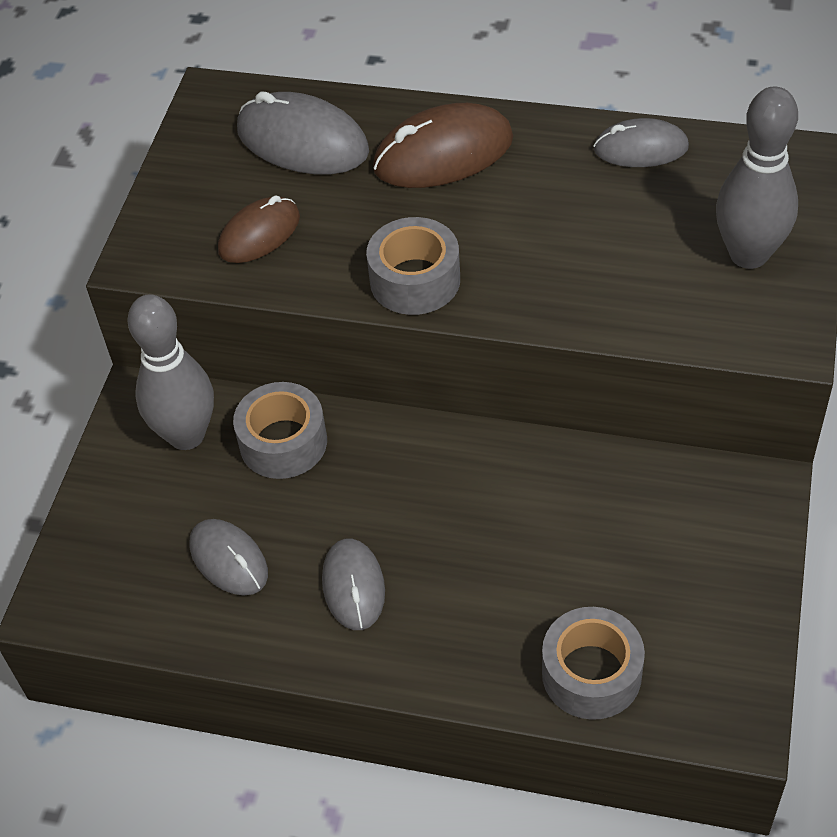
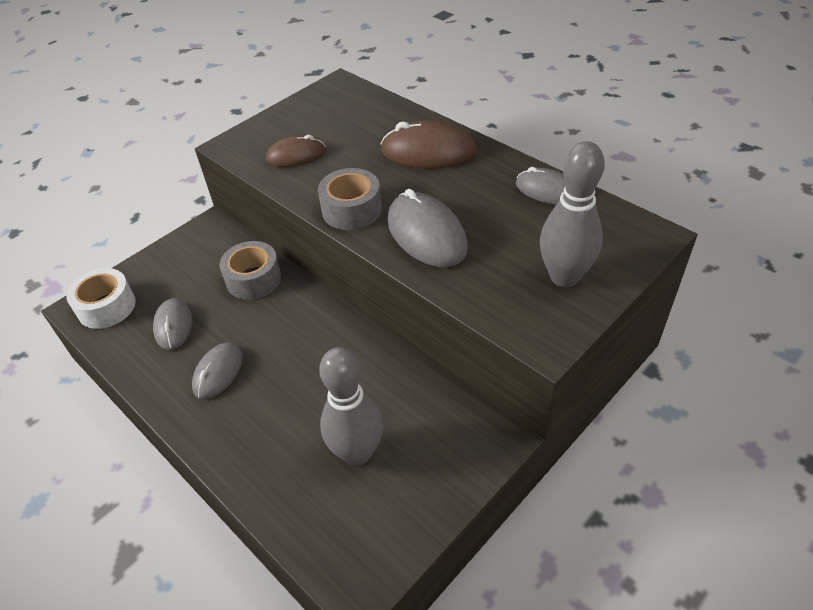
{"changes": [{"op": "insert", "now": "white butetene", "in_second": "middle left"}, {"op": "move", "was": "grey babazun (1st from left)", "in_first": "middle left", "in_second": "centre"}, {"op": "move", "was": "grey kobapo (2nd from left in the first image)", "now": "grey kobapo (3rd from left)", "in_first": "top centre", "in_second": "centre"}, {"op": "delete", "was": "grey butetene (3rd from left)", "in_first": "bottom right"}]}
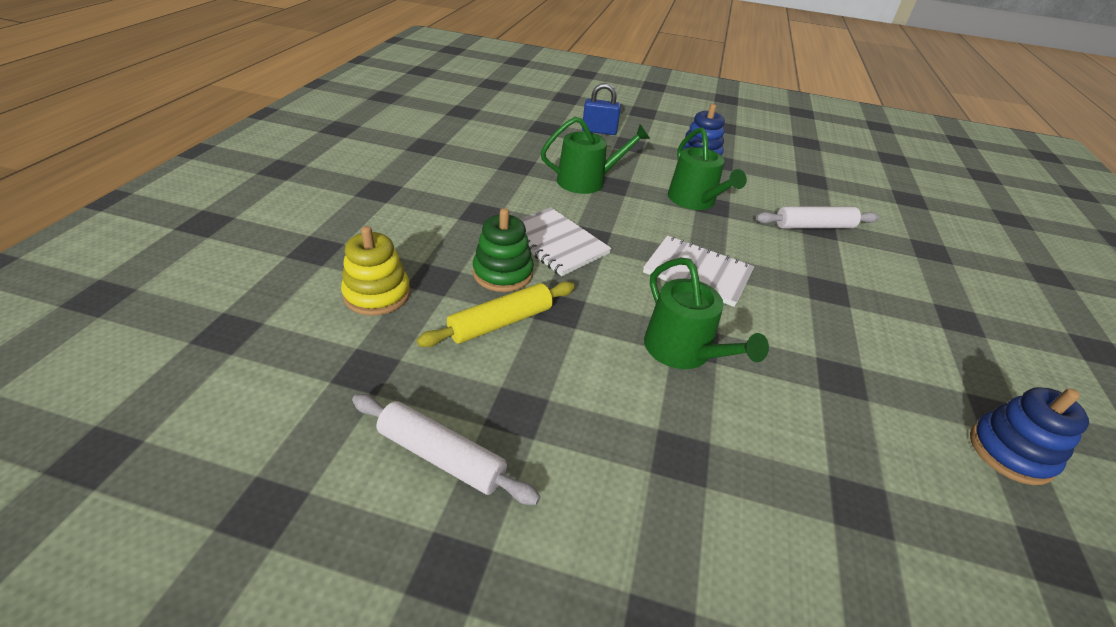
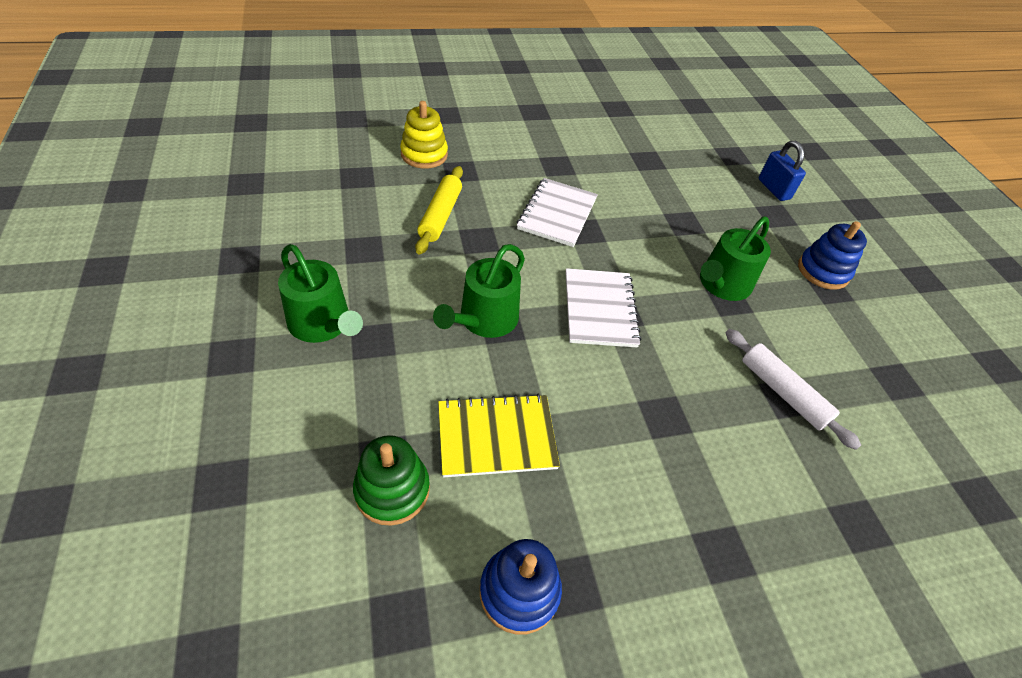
{"changes": [{"op": "move", "was": "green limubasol (1st from left)", "in_first": "top centre", "in_second": "middle left"}, {"op": "move", "was": "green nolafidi", "in_first": "centre", "in_second": "bottom centre"}, {"op": "rotate", "was": "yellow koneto", "in_first": "centre", "in_second": "top centre", "clockwise": 75}, {"op": "insert", "now": "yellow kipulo", "in_second": "centre"}, {"op": "delete", "was": "white koneto (1st from left)", "in_first": "bottom centre"}]}
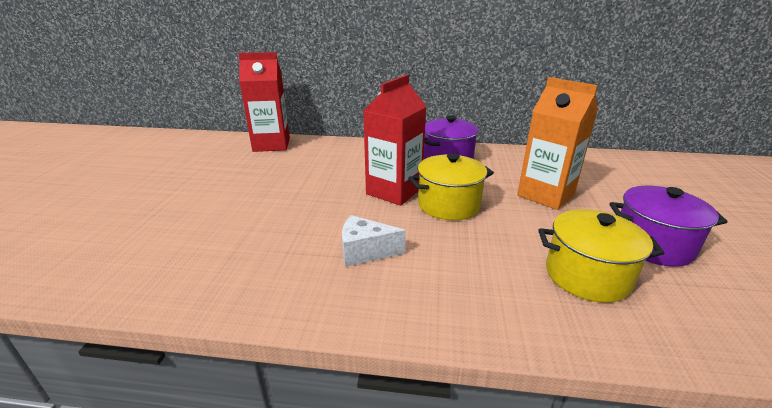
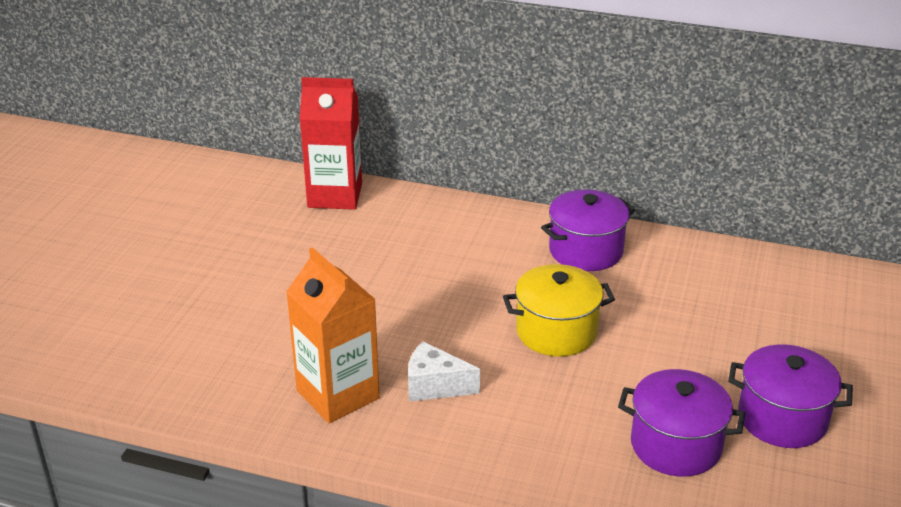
{"changes": [{"op": "move", "was": "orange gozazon", "in_first": "middle right", "in_second": "centre"}, {"op": "recolor", "was": "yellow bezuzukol (2nd from left)", "now": "purple bezuzukol (2nd from left)", "in_first": "middle right", "in_second": "bottom right"}, {"op": "delete", "was": "red gozazon (2nd from left)", "in_first": "centre"}]}
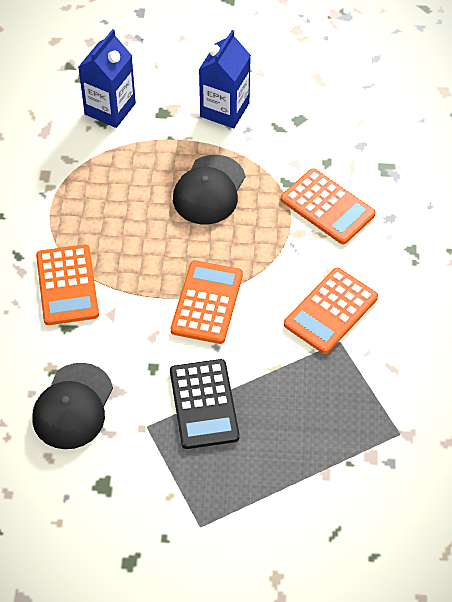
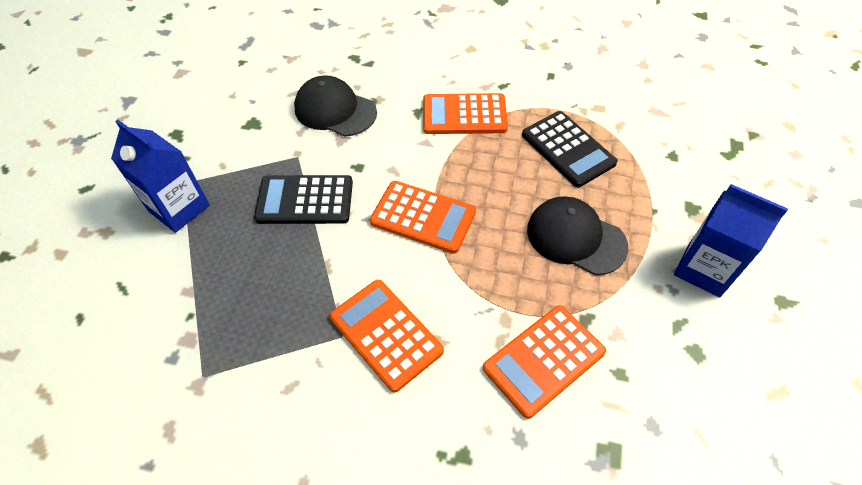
{"changes": [{"op": "move", "was": "blue gozazon (1st from left)", "in_first": "top left", "in_second": "middle left"}, {"op": "insert", "now": "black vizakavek (2nd from left)", "in_second": "top centre"}]}
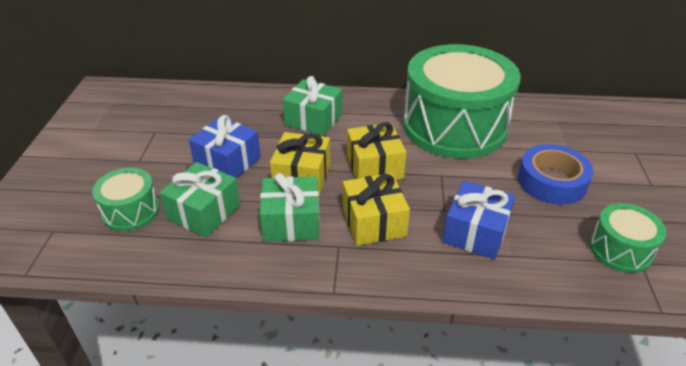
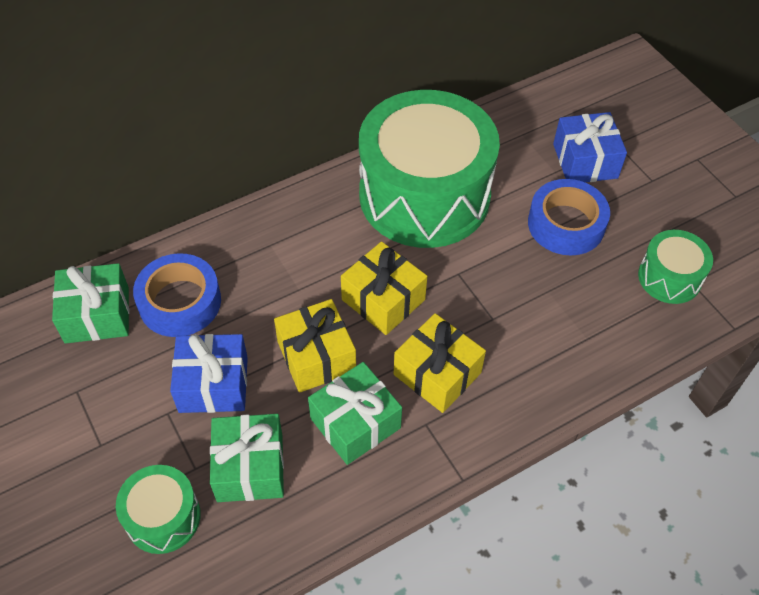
{"changes": [{"op": "move", "was": "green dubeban (3rd from left in the first image)", "now": "green dubeban (1st from left)", "in_first": "top centre", "in_second": "middle left"}, {"op": "insert", "now": "blue butetene (1st from left)", "in_second": "middle left"}, {"op": "move", "was": "blue dubeban (2nd from left)", "in_first": "middle right", "in_second": "top right"}]}
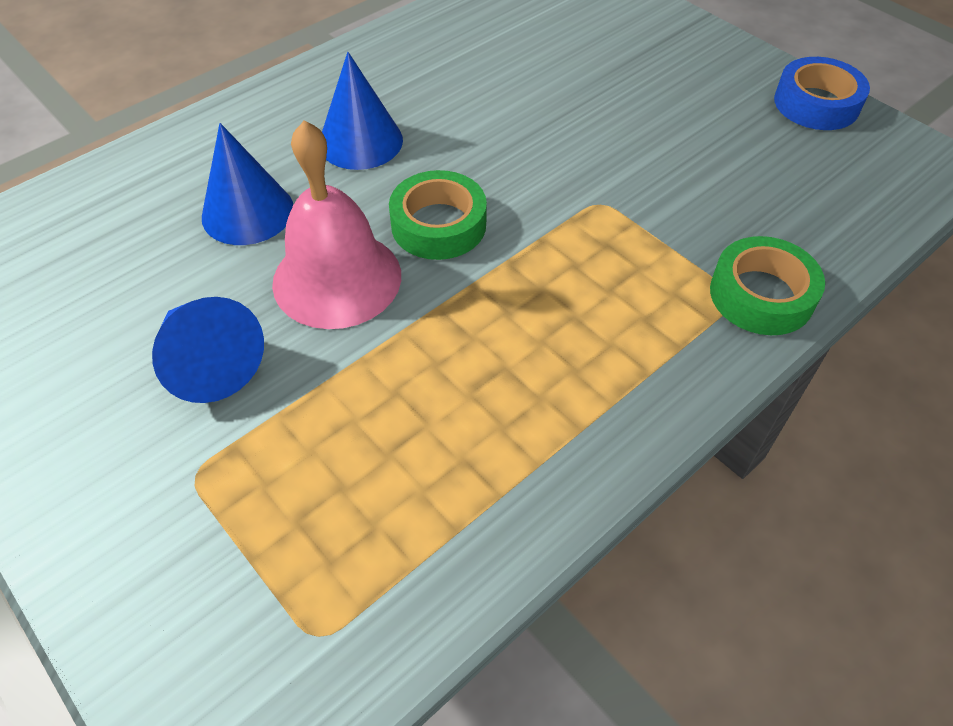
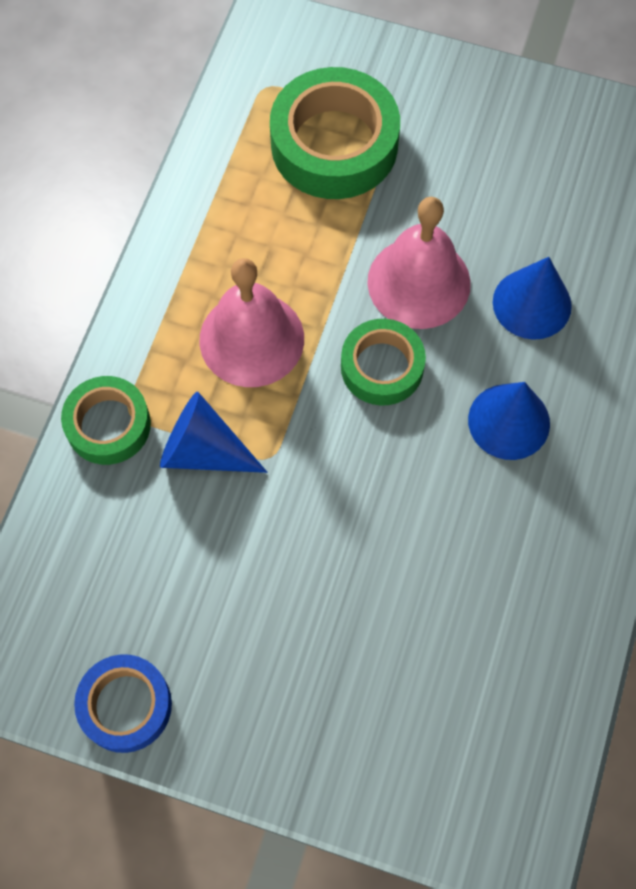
{"changes": [{"op": "move", "was": "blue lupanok (1st from left)", "in_first": "middle left", "in_second": "centre"}, {"op": "insert", "now": "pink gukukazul (1st from left)", "in_second": "centre"}, {"op": "insert", "now": "green butetene (2nd from left)", "in_second": "top centre"}]}
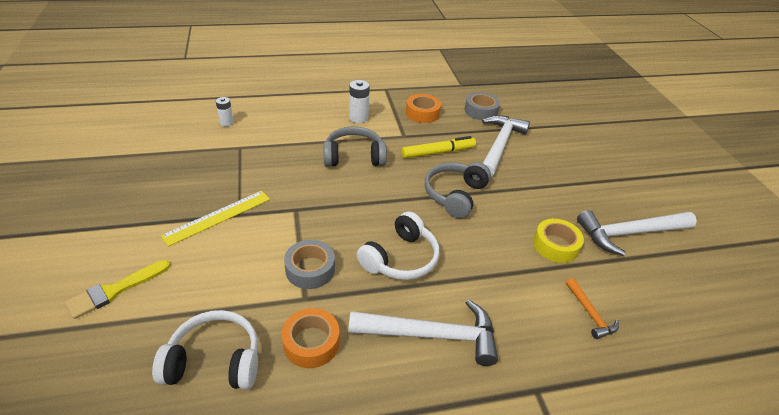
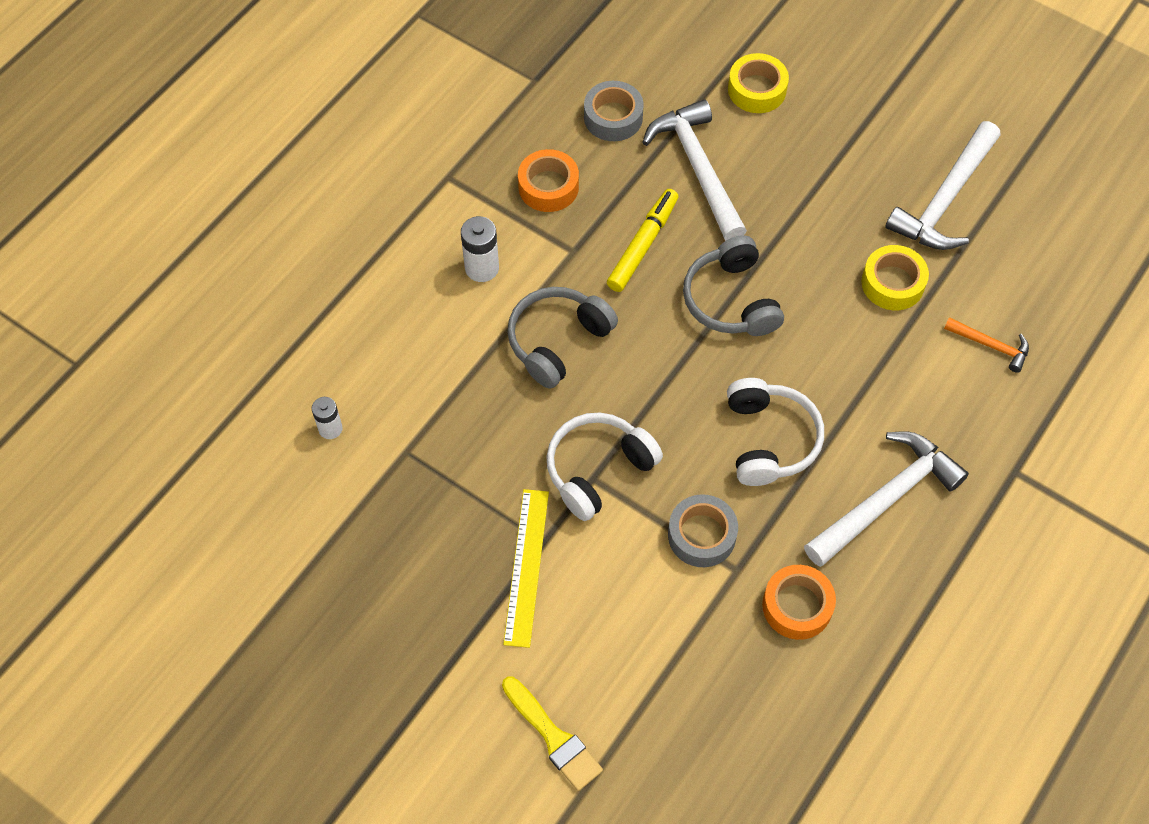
{"changes": [{"op": "rotate", "was": "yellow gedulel", "in_first": "bottom left", "in_second": "bottom centre", "clockwise": -45}, {"op": "move", "was": "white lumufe (1st from left)", "in_first": "bottom left", "in_second": "centre"}, {"op": "insert", "now": "yellow butetene (1st from left)", "in_second": "top centre"}]}
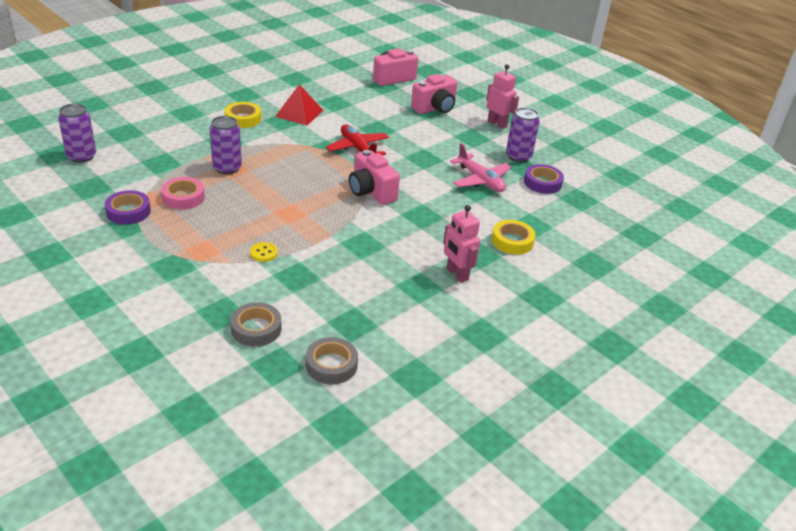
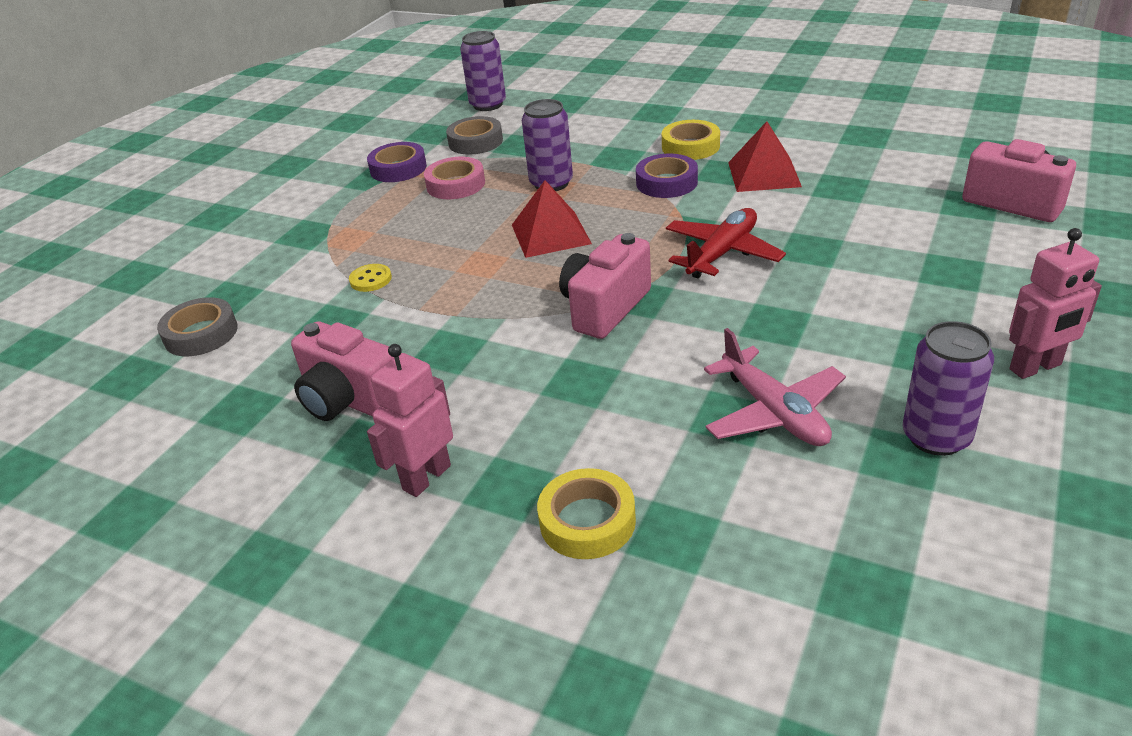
{"changes": [{"op": "move", "was": "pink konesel (3rd from left in the first image)", "now": "pink konesel (1st from left)", "in_first": "top centre", "in_second": "middle left"}, {"op": "move", "was": "grey butetene (2nd from left)", "in_first": "bottom centre", "in_second": "top centre"}, {"op": "insert", "now": "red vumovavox (1st from left)", "in_second": "top centre"}, {"op": "move", "was": "purple butetene (2nd from left)", "in_first": "middle right", "in_second": "top centre"}, {"op": "rotate", "was": "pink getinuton", "in_first": "top centre", "in_second": "middle right", "clockwise": -60}, {"op": "rotate", "was": "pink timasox (2nd from left)", "in_first": "top centre", "in_second": "middle right", "clockwise": 45}]}
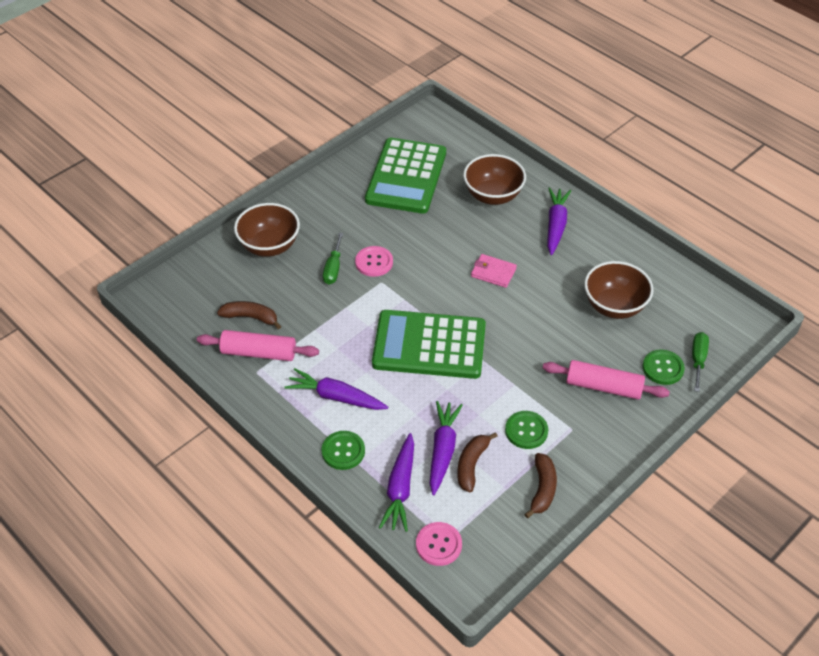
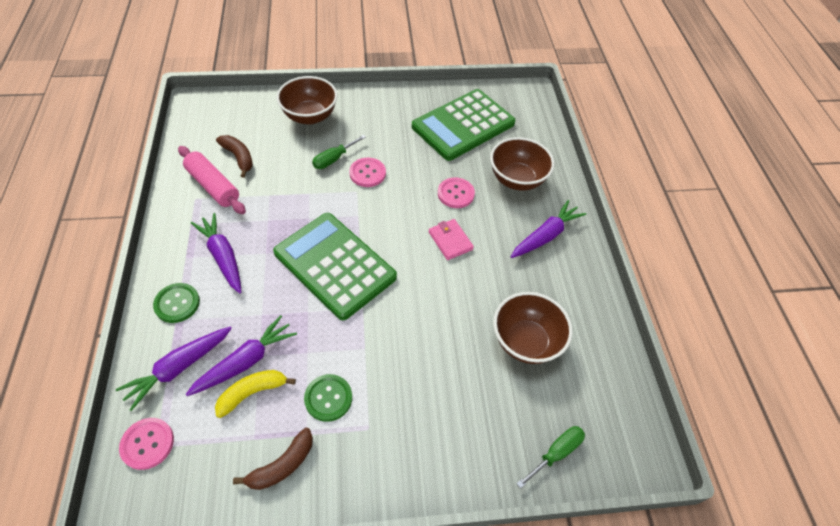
{"changes": [{"op": "recolor", "was": "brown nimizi (2nd from left)", "now": "yellow nimizi", "in_first": "bottom centre", "in_second": "bottom left"}, {"op": "insert", "now": "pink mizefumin (3rd from left)", "in_second": "centre"}, {"op": "delete", "was": "pink koneto (2nd from left)", "in_first": "middle right"}, {"op": "delete", "was": "green mizefumin (3rd from left)", "in_first": "middle right"}]}
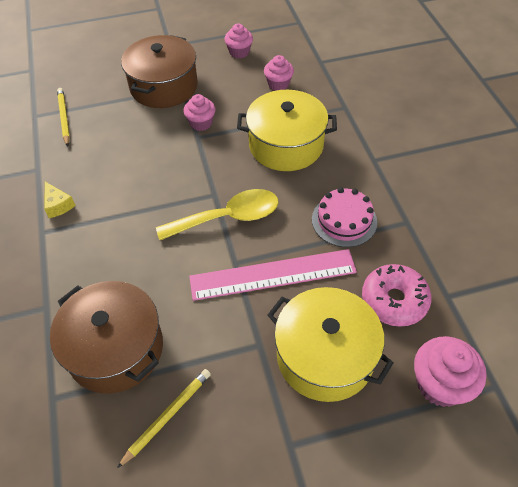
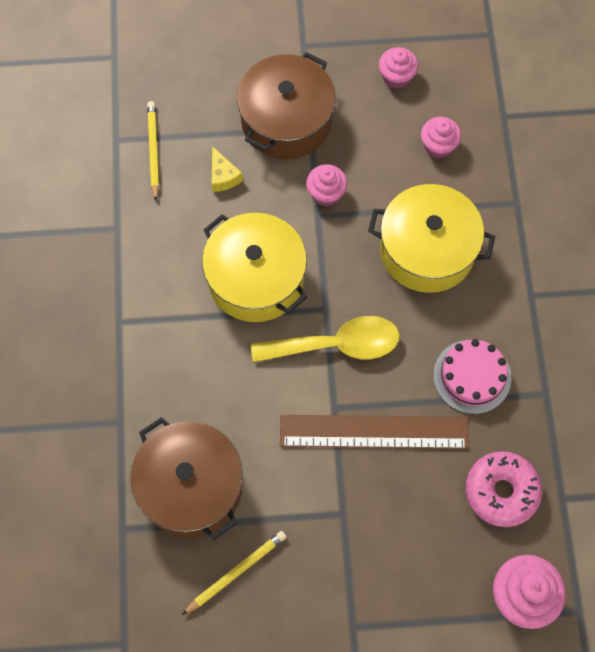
{"changes": [{"op": "move", "was": "yellow bezuzukol (2nd from left in the first image)", "now": "yellow bezuzukol (1st from left)", "in_first": "bottom centre", "in_second": "centre"}, {"op": "move", "was": "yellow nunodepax", "in_first": "middle left", "in_second": "top centre"}, {"op": "recolor", "was": "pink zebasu", "now": "brown zebasu", "in_first": "centre", "in_second": "centre"}]}
